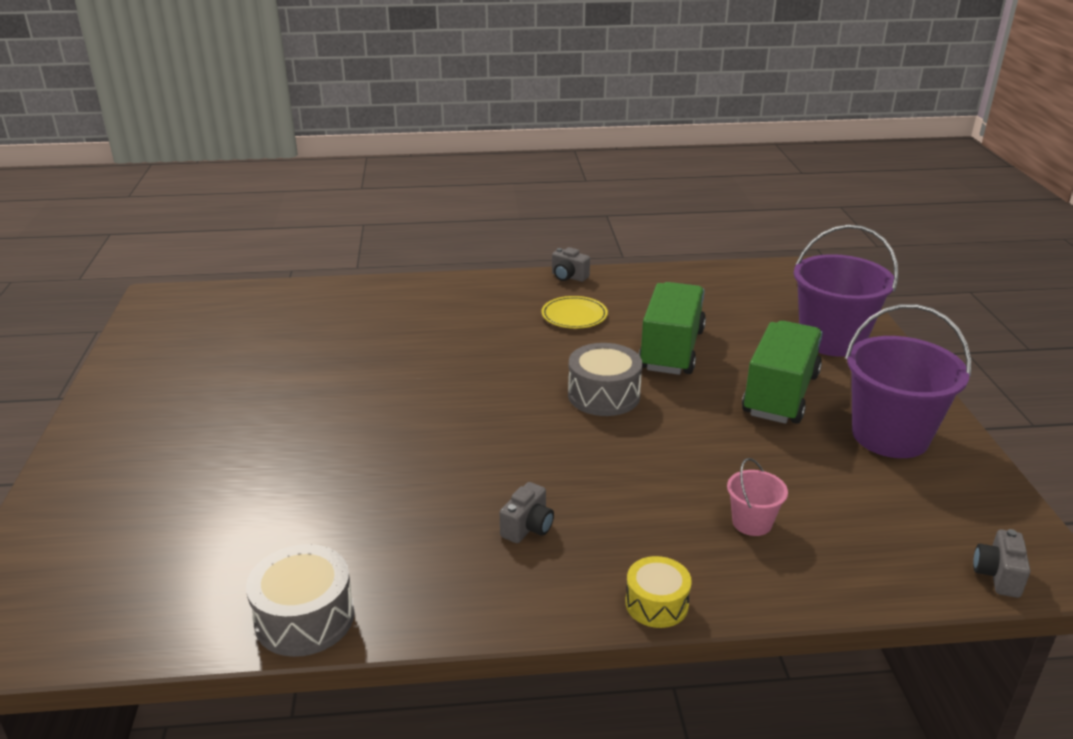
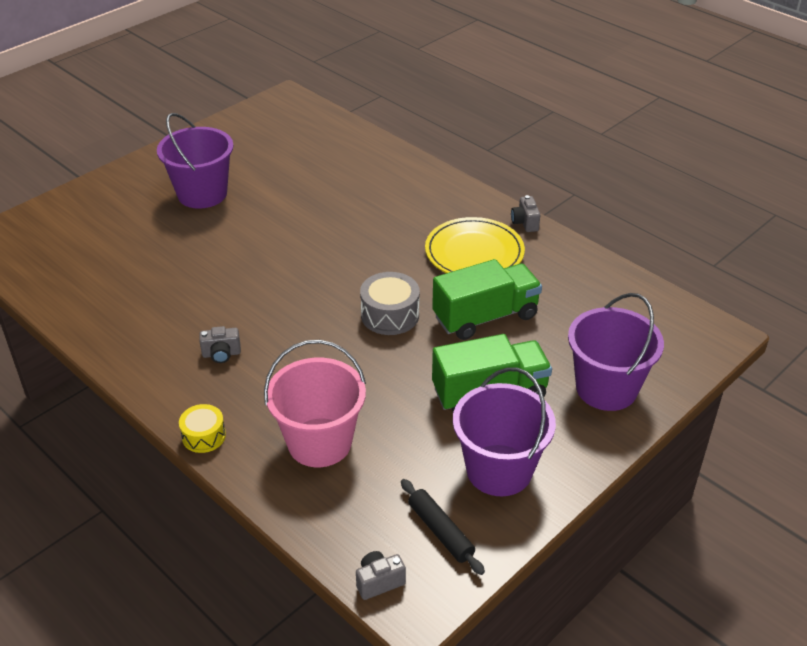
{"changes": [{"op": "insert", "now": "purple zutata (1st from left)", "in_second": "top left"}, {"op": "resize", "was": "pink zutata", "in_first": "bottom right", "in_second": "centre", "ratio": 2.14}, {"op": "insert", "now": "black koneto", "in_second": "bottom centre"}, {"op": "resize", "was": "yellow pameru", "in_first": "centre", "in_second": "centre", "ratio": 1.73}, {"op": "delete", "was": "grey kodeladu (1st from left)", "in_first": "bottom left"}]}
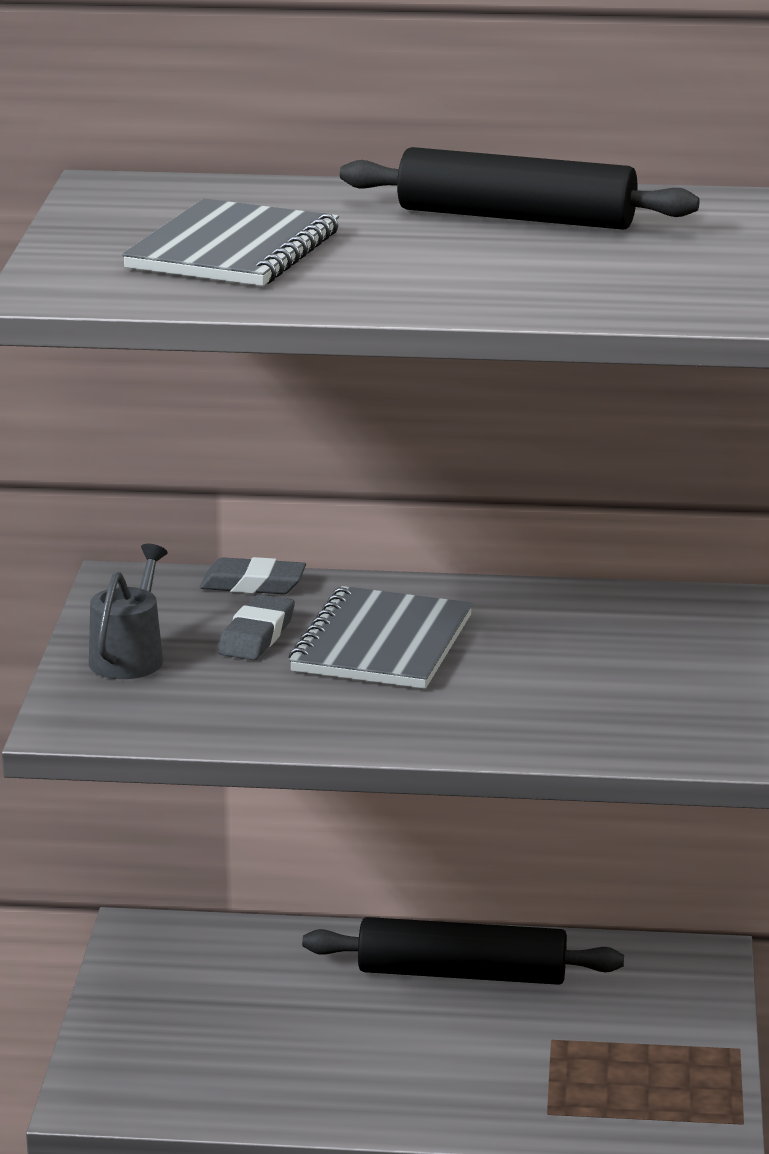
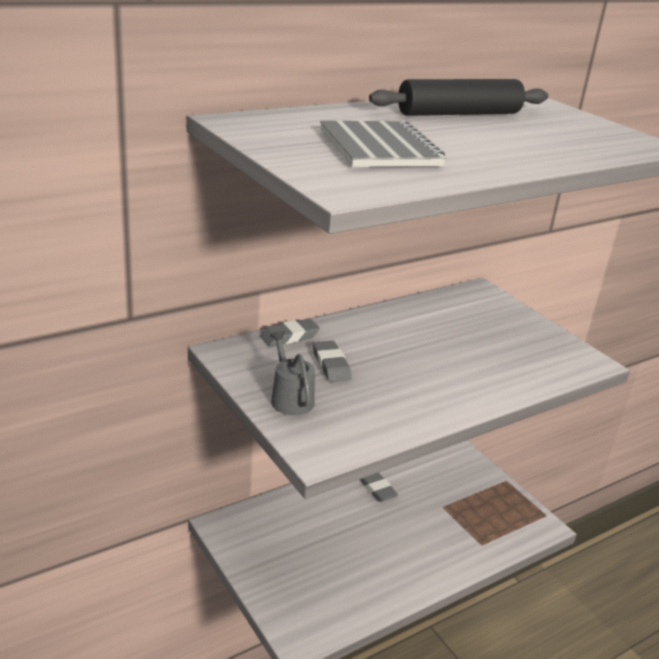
{"changes": [{"op": "replace", "was": "black koneto (1st from left)", "now": "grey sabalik (3rd from left)", "in_first": "bottom centre", "in_second": "bottom centre"}, {"op": "delete", "was": "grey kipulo (2nd from left)", "in_first": "centre"}]}
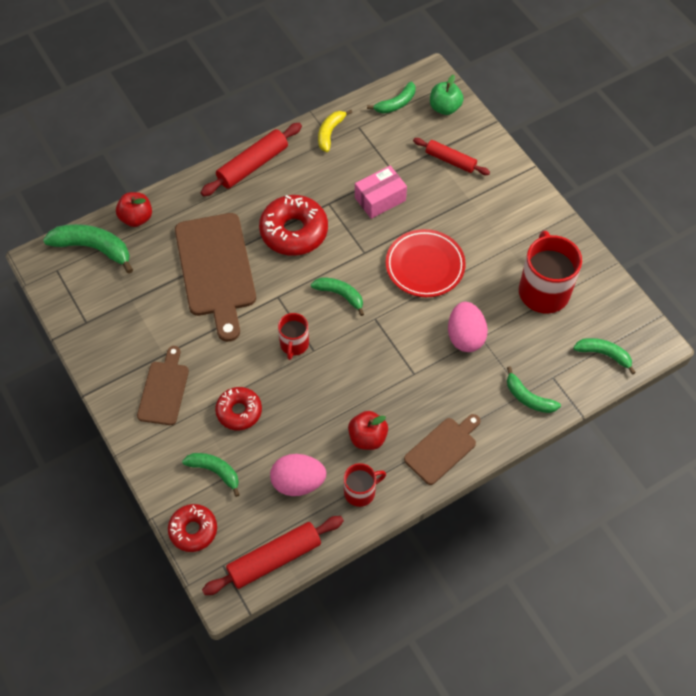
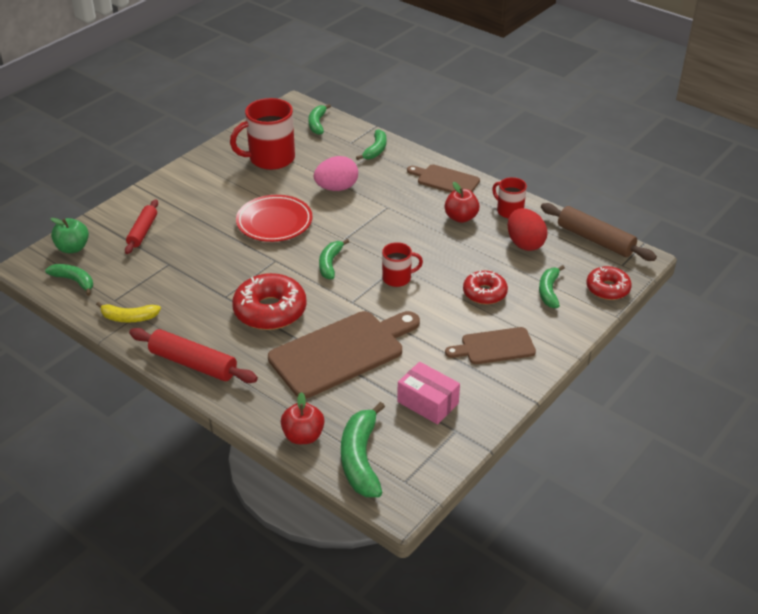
{"changes": [{"op": "move", "was": "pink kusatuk", "in_first": "top centre", "in_second": "centre"}, {"op": "recolor", "was": "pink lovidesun (1st from left)", "now": "red lovidesun", "in_first": "bottom centre", "in_second": "middle right"}, {"op": "recolor", "was": "red koneto (2nd from left)", "now": "brown koneto", "in_first": "bottom centre", "in_second": "middle right"}]}
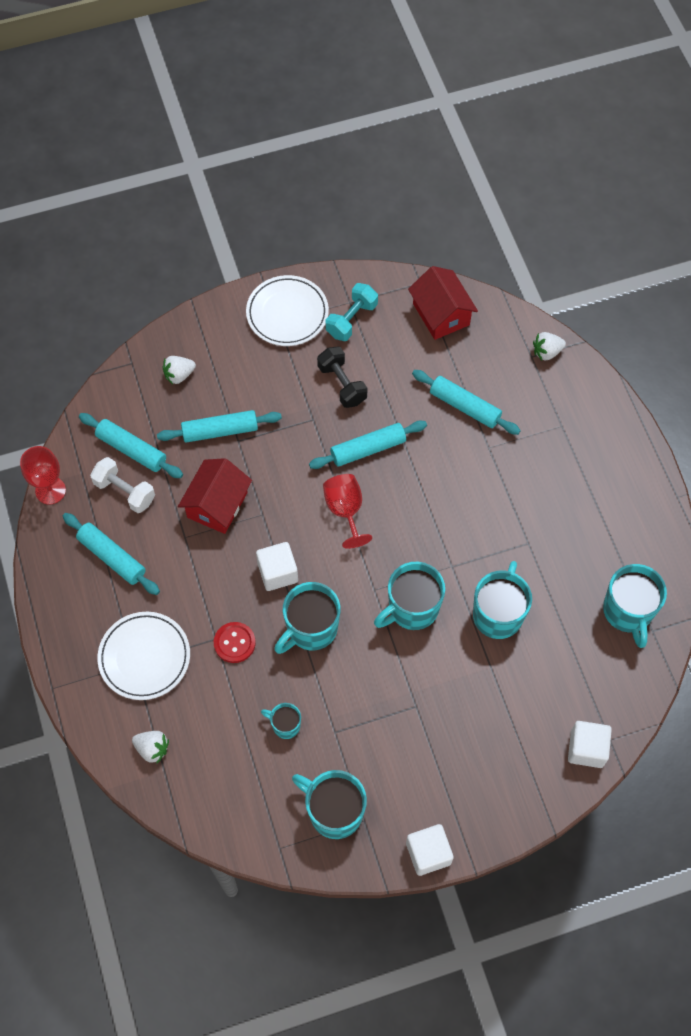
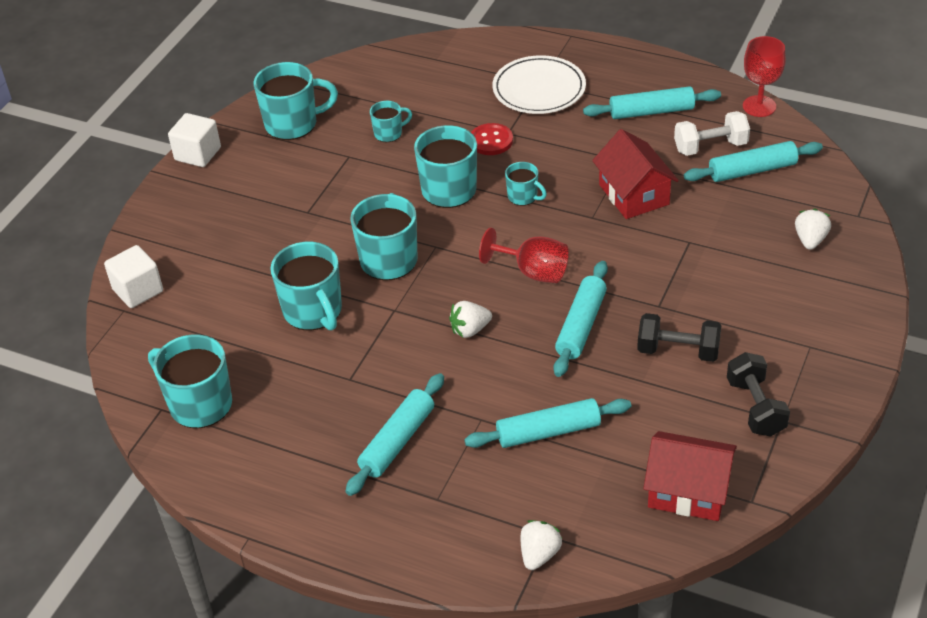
{"changes": [{"op": "move", "was": "turquoise koneto (3rd from left in the first image)", "now": "turquoise koneto (1st from left)", "in_first": "middle left", "in_second": "bottom centre"}, {"op": "move", "was": "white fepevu (1st from left)", "in_first": "bottom left", "in_second": "centre"}, {"op": "replace", "was": "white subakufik (1st from left)", "now": "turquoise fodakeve (7th from left)", "in_first": "centre", "in_second": "top centre"}, {"op": "recolor", "was": "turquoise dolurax", "now": "black dolurax (2nd from left)", "in_first": "top centre", "in_second": "middle right"}, {"op": "delete", "was": "white pameru (2nd from left)", "in_first": "top centre"}]}
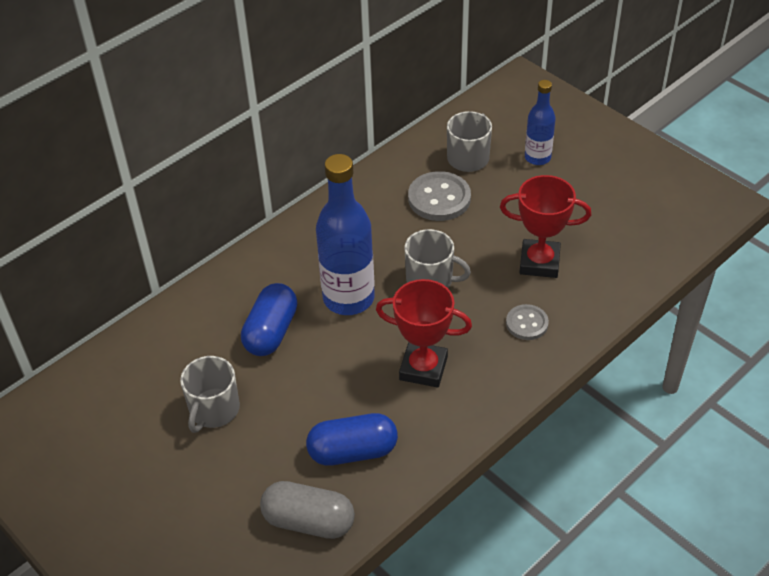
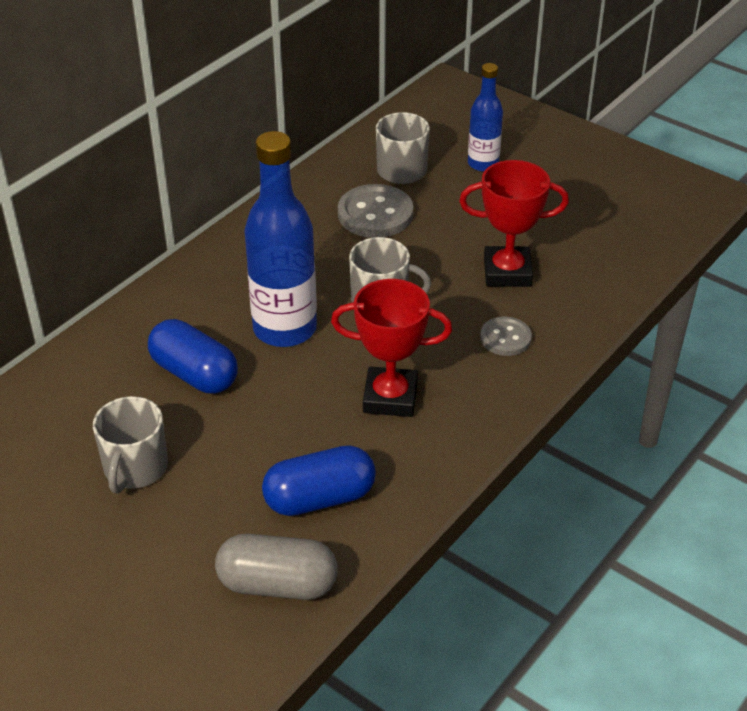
{"changes": [{"op": "rotate", "was": "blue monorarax (1st from left)", "in_first": "centre", "in_second": "middle left", "clockwise": -60}]}
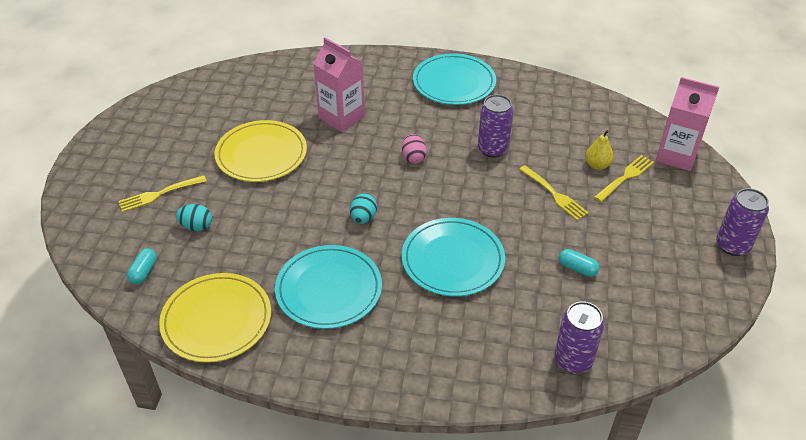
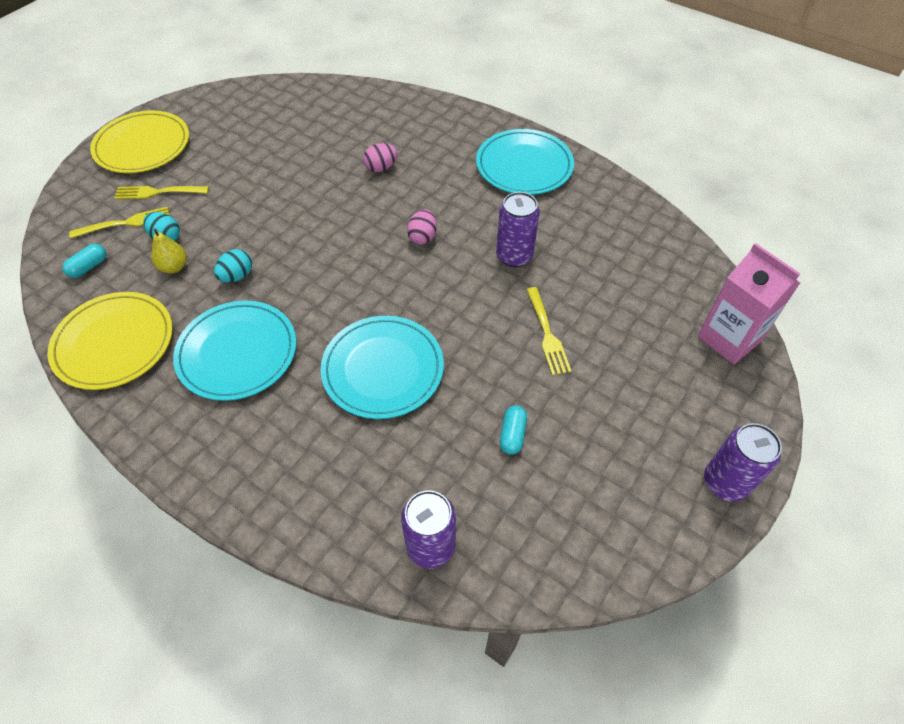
{"changes": [{"op": "move", "was": "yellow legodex (3rd from left in the first image)", "now": "yellow legodex (1st from left)", "in_first": "middle right", "in_second": "top left"}, {"op": "move", "was": "yellow pameru (2nd from left)", "in_first": "middle left", "in_second": "top left"}, {"op": "move", "was": "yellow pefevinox", "in_first": "middle right", "in_second": "middle left"}, {"op": "move", "was": "turquoise lovidesun (2nd from left)", "in_first": "centre", "in_second": "middle left"}, {"op": "replace", "was": "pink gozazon (1st from left)", "now": "pink lovidesun (1st from left)", "in_first": "top centre", "in_second": "top centre"}, {"op": "rotate", "was": "turquoise monorarax (2nd from left)", "in_first": "middle right", "in_second": "centre", "clockwise": 45}]}
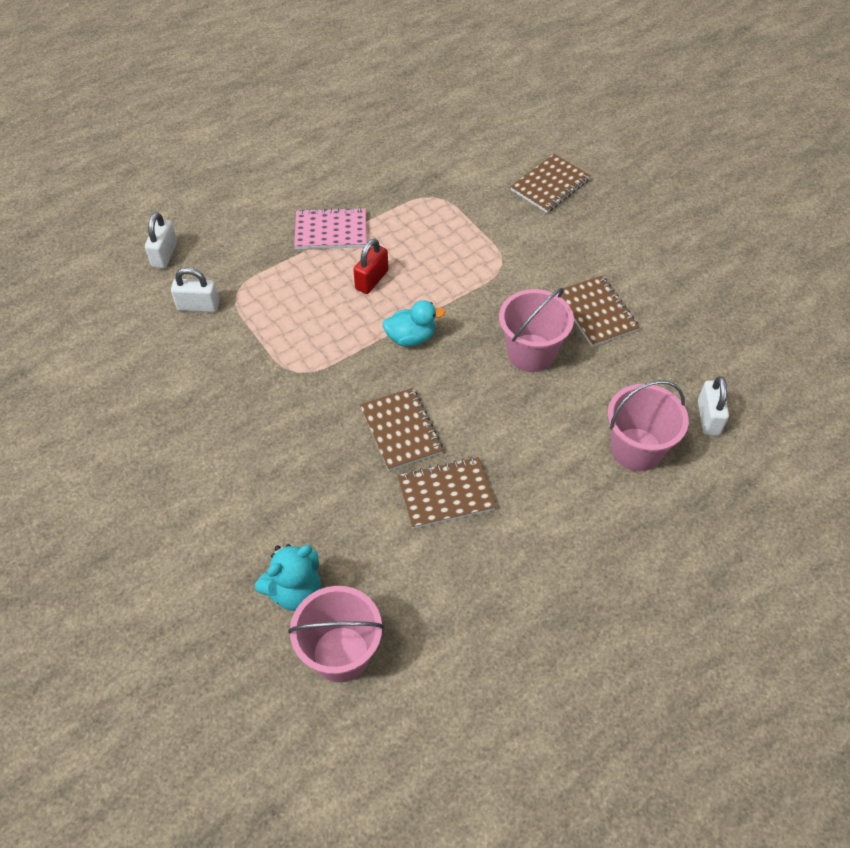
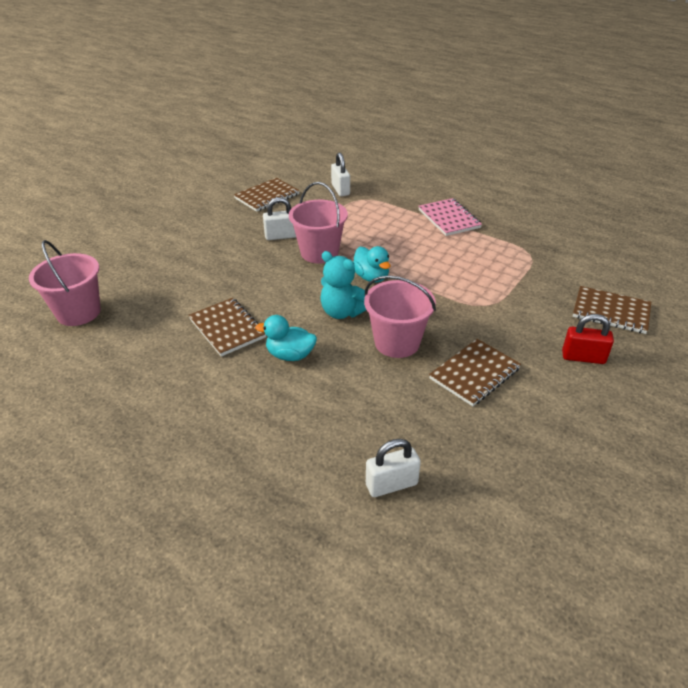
{"changes": [{"op": "move", "was": "brown kipulo (1st from left in the first image)", "now": "brown kipulo (2nd from left)", "in_first": "centre", "in_second": "top centre"}, {"op": "insert", "now": "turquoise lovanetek (1st from left)", "in_second": "centre"}, {"op": "move", "was": "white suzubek (1st from left)", "in_first": "top left", "in_second": "top centre"}, {"op": "move", "was": "pink zutata (3rd from left in the first image)", "now": "pink zutata (2nd from left)", "in_first": "middle right", "in_second": "top centre"}, {"op": "move", "was": "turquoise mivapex", "in_first": "bottom centre", "in_second": "centre"}, {"op": "move", "was": "red suzubek", "in_first": "top centre", "in_second": "middle right"}]}
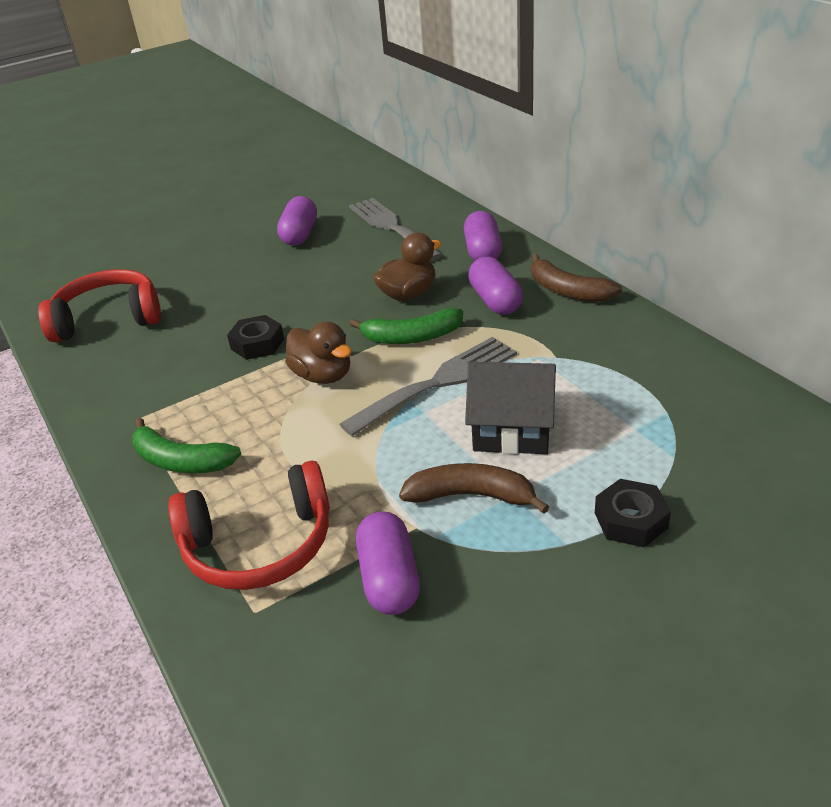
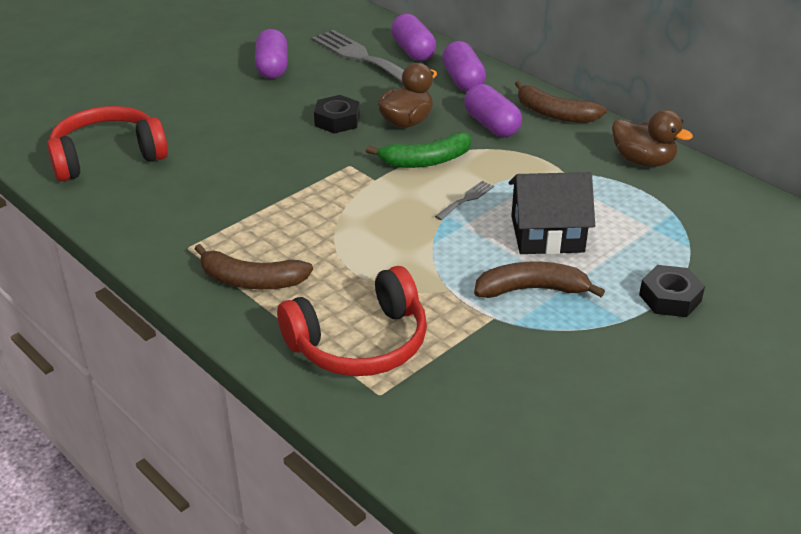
{"changes": [{"op": "recolor", "was": "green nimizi (1st from left)", "now": "brown nimizi (1st from left)", "in_first": "middle left", "in_second": "middle left"}, {"op": "move", "was": "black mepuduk (1st from left)", "in_first": "middle left", "in_second": "top centre"}, {"op": "move", "was": "purple monorarax (2nd from left)", "in_first": "bottom centre", "in_second": "top centre"}, {"op": "resize", "was": "grey legodex (2nd from left)", "in_first": "centre", "in_second": "centre", "ratio": 0.43}, {"op": "move", "was": "brown lovanetek (1st from left in the first image)", "now": "brown lovanetek (2nd from left)", "in_first": "centre", "in_second": "top right"}]}
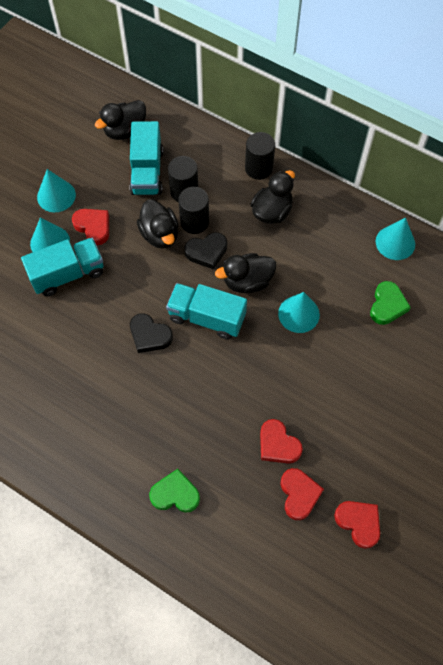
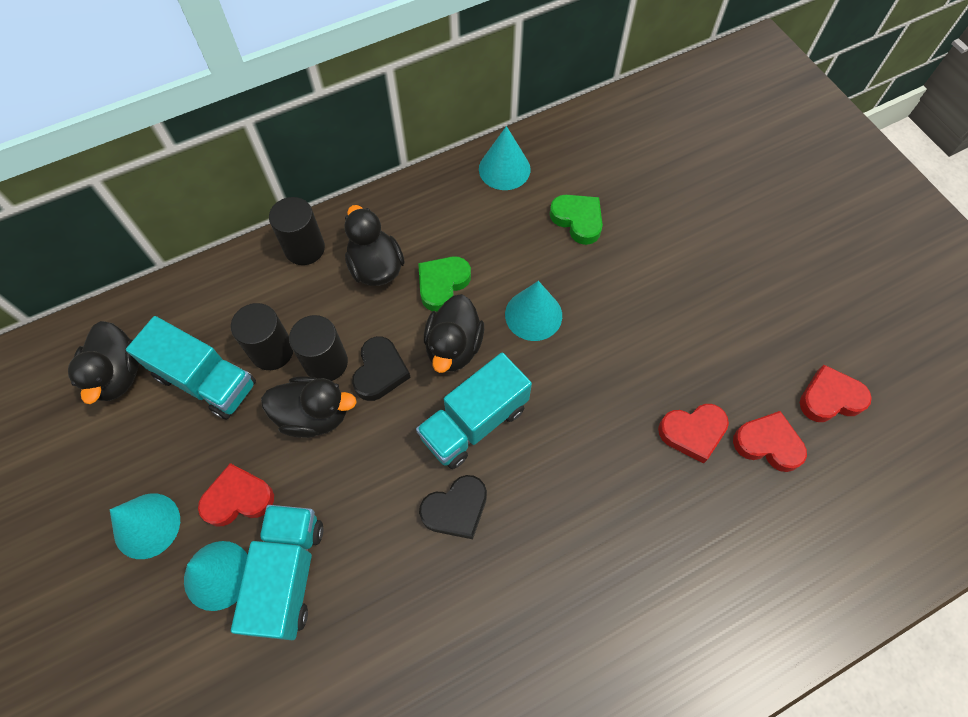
{"changes": [{"op": "move", "was": "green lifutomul (1st from left)", "in_first": "bottom centre", "in_second": "centre"}]}
